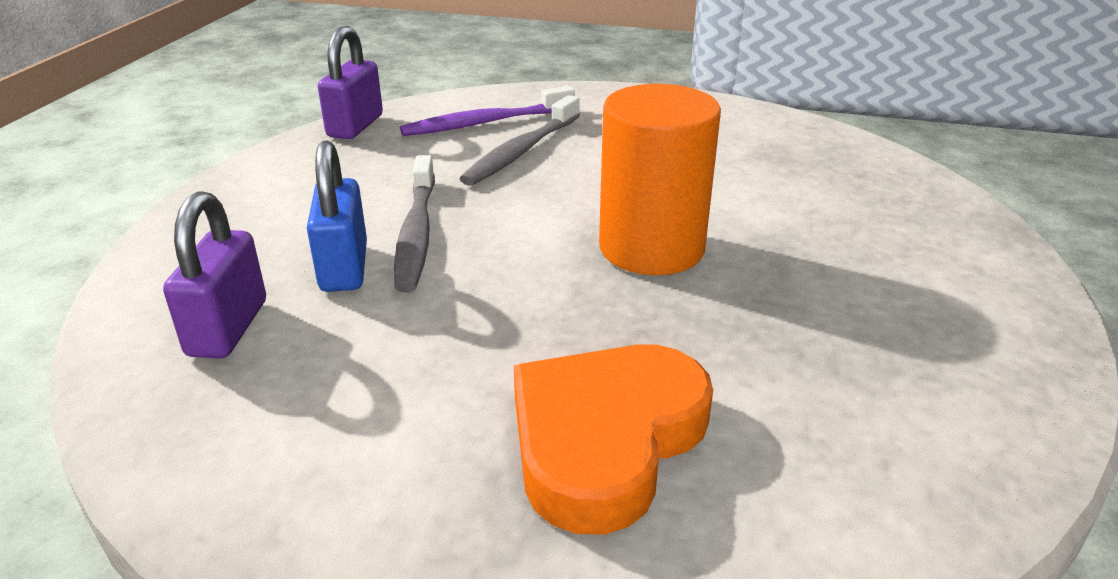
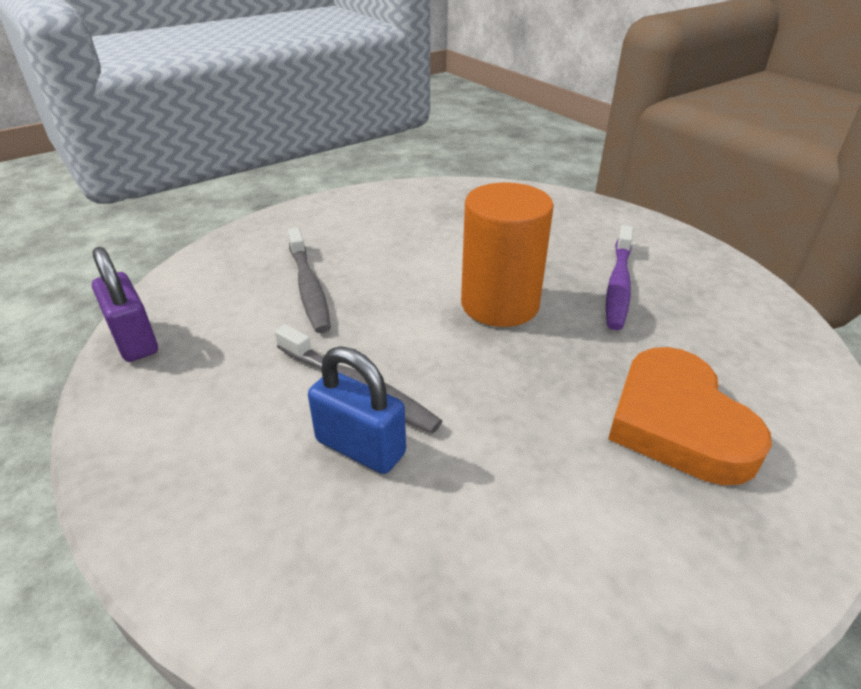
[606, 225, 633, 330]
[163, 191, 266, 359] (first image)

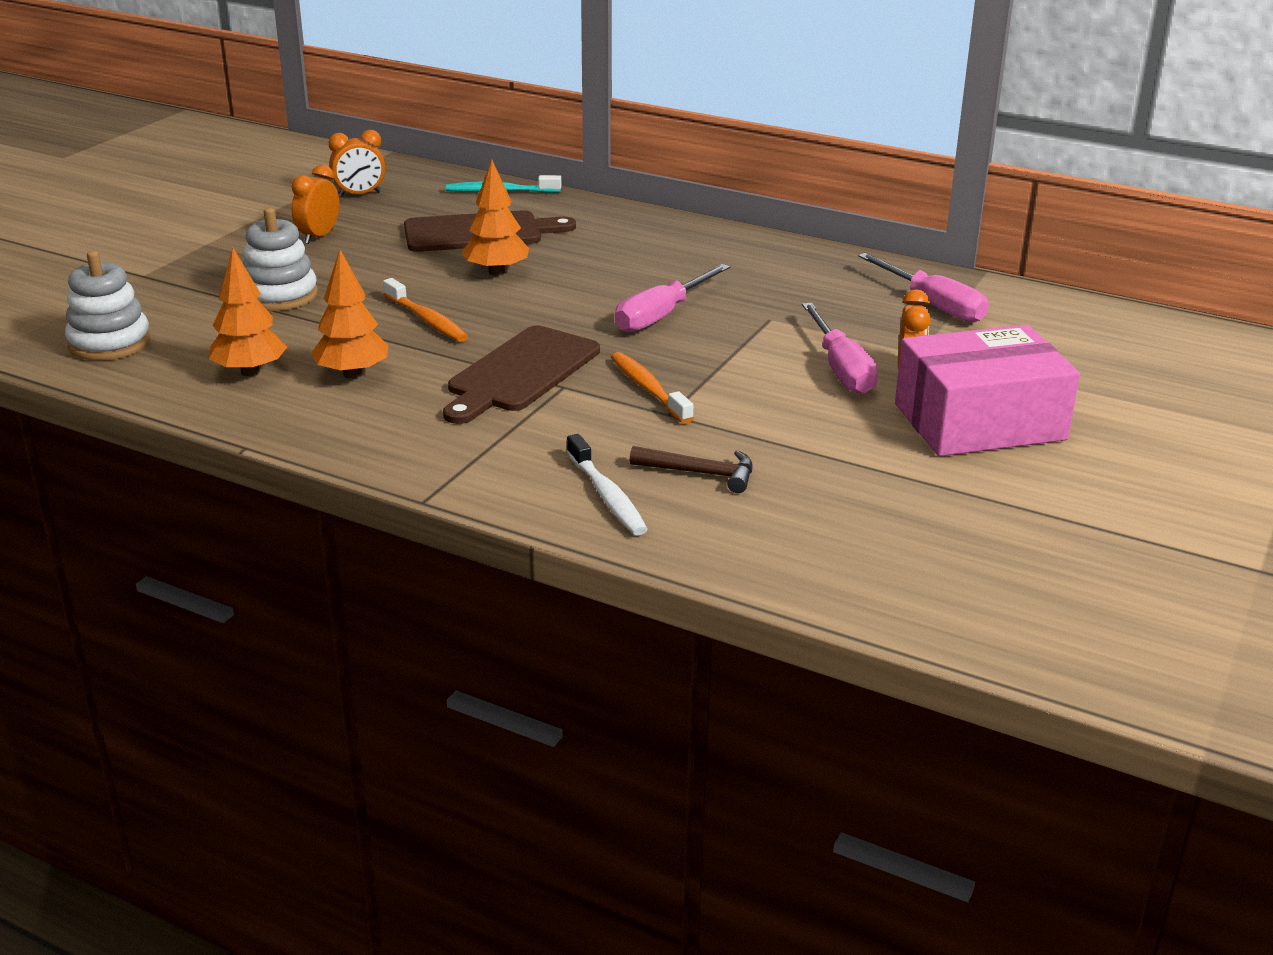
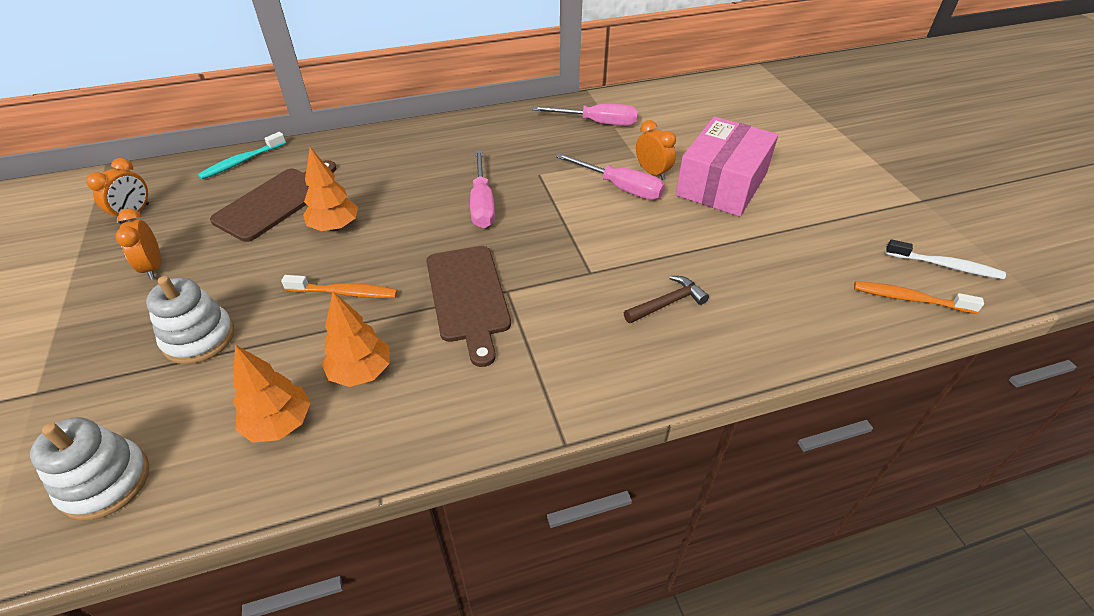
[854, 281, 984, 314]
[885, 239, 1006, 279]

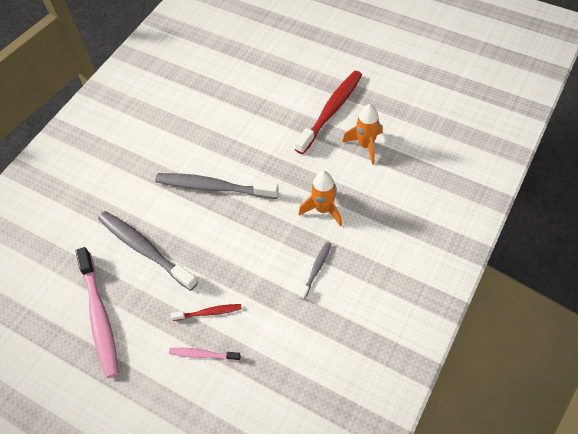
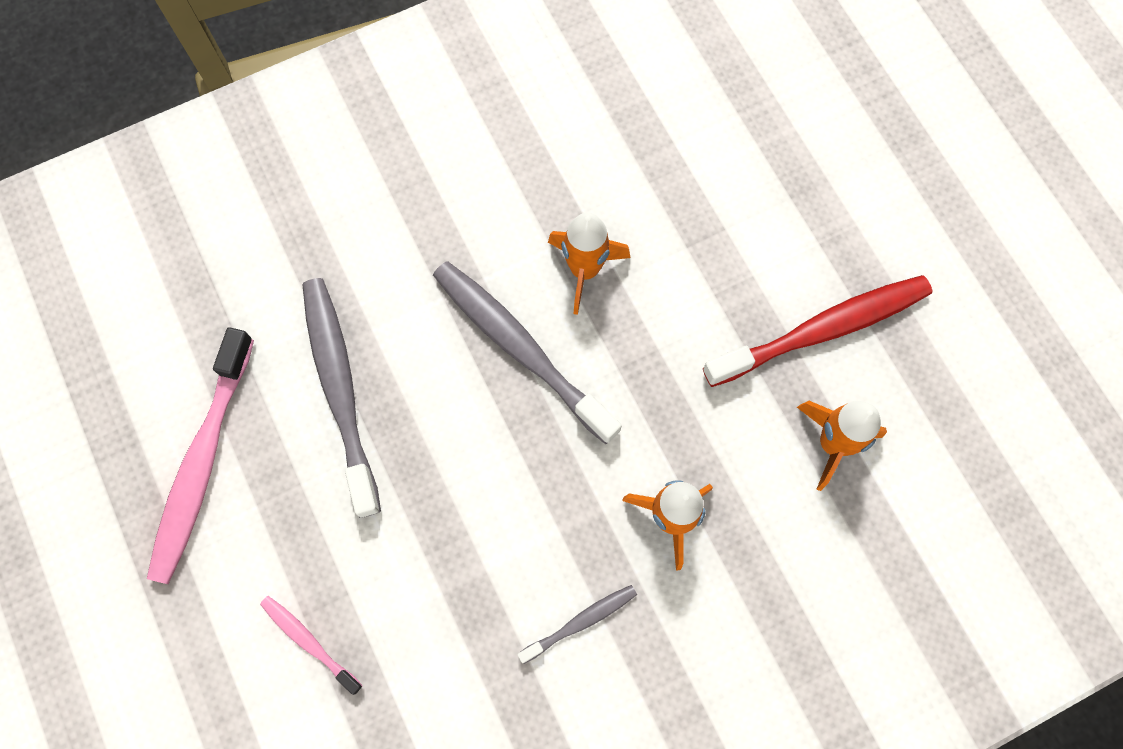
[548, 213, 630, 315]
[171, 304, 242, 321] (first image)

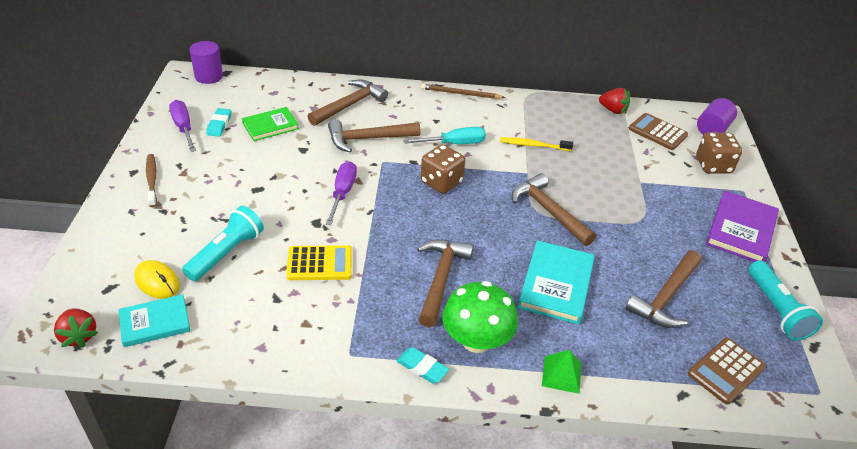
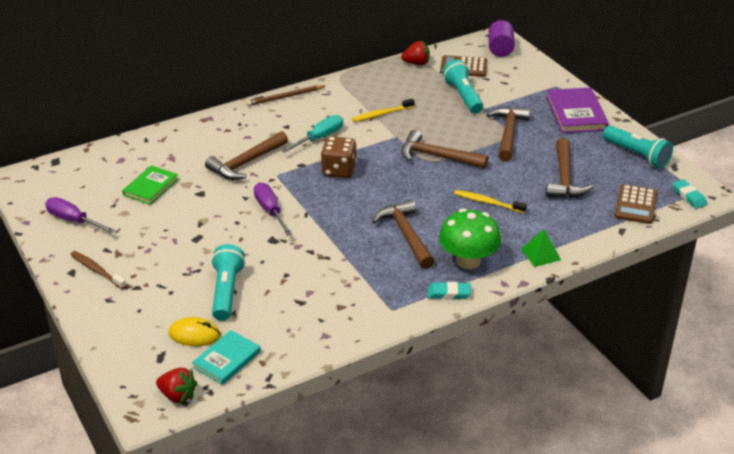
[442, 60, 483, 114]
[454, 190, 527, 213]
[486, 106, 530, 161]
[672, 179, 707, 209]
[190, 41, 223, 84] (first image)
[286, 245, 352, 280] (first image)
[696, 132, 742, 174] (first image)

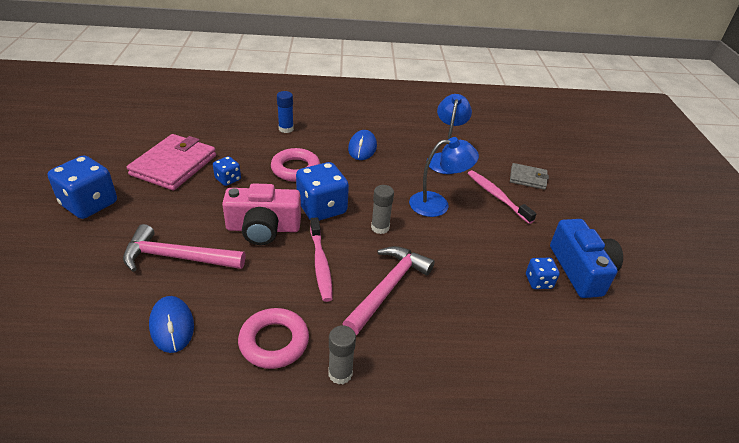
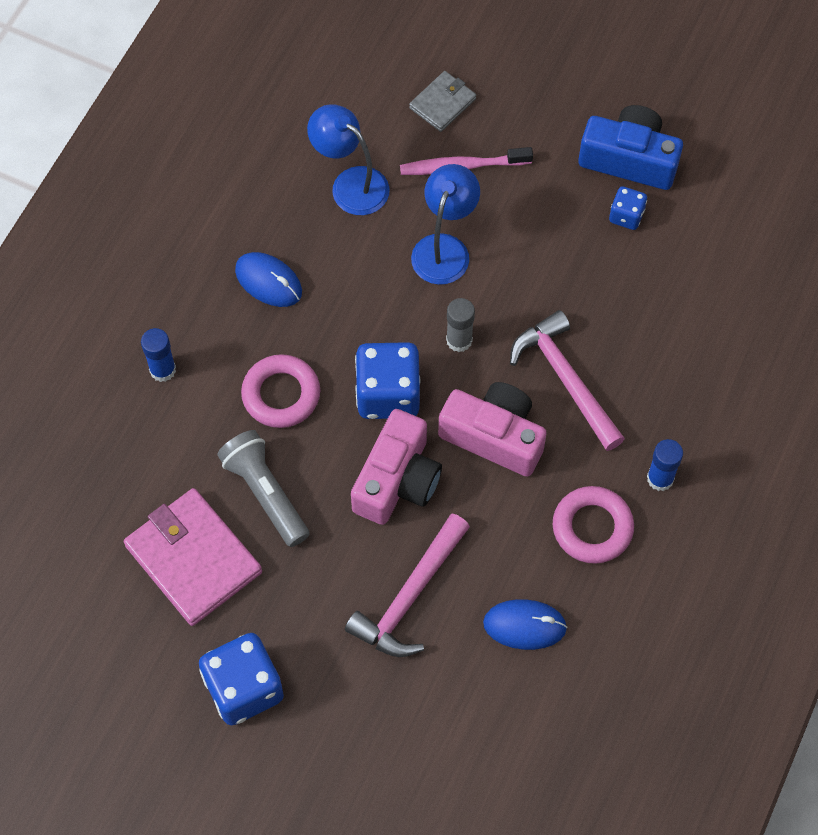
[217, 430, 310, 547]
[438, 382, 547, 477]
[647, 439, 683, 491]

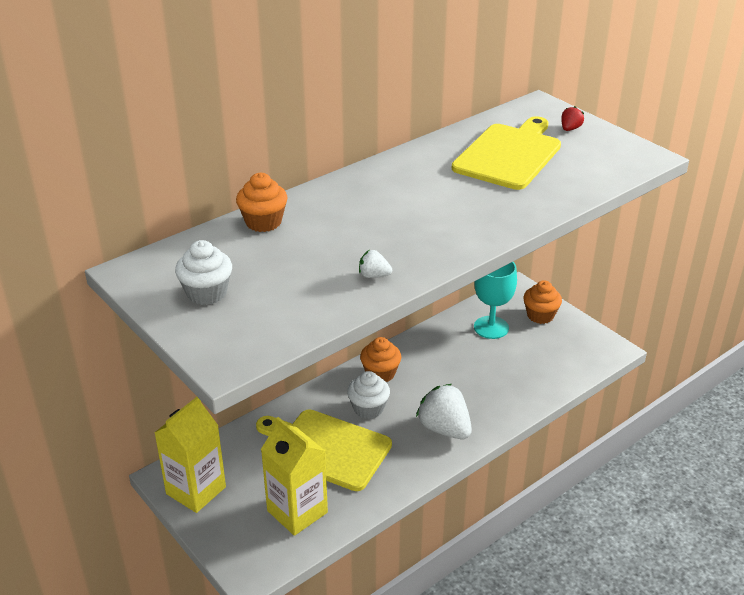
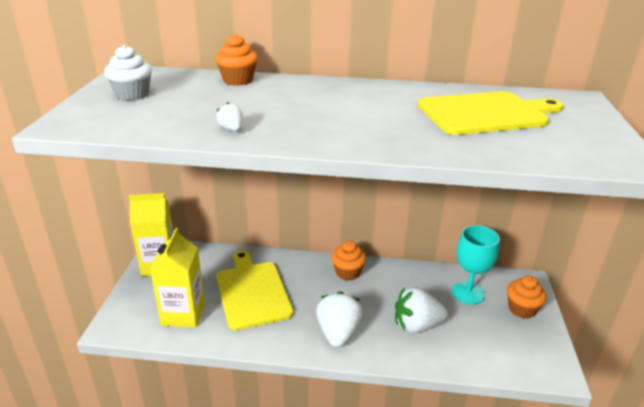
[395, 287, 448, 333]
[347, 371, 390, 419] (first image)
[561, 106, 584, 131] (first image)

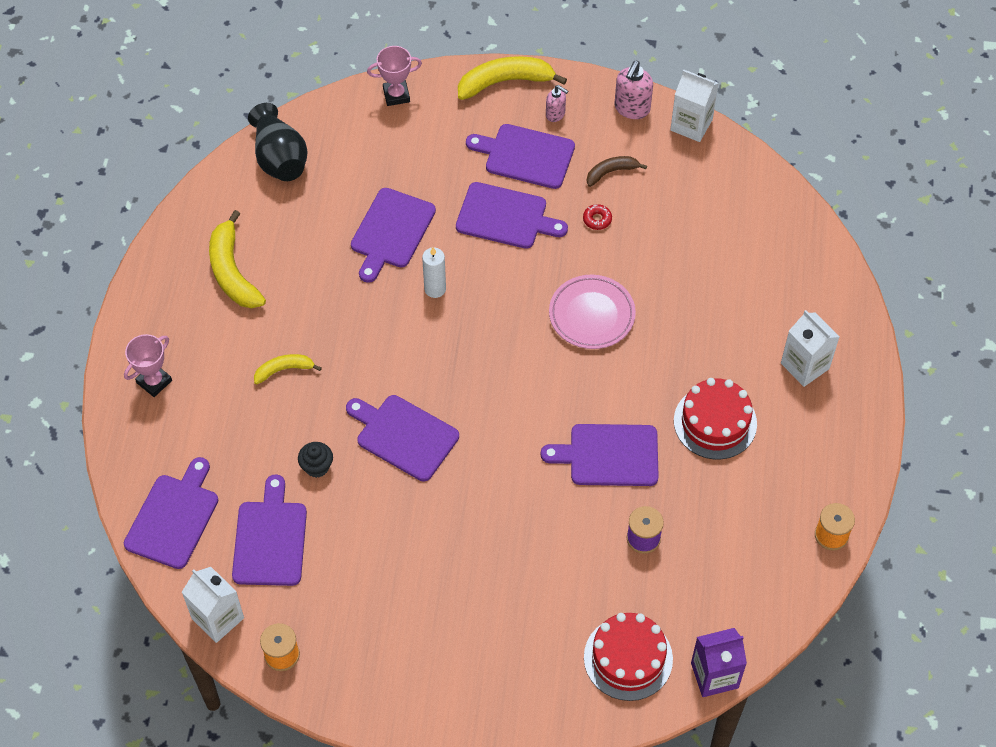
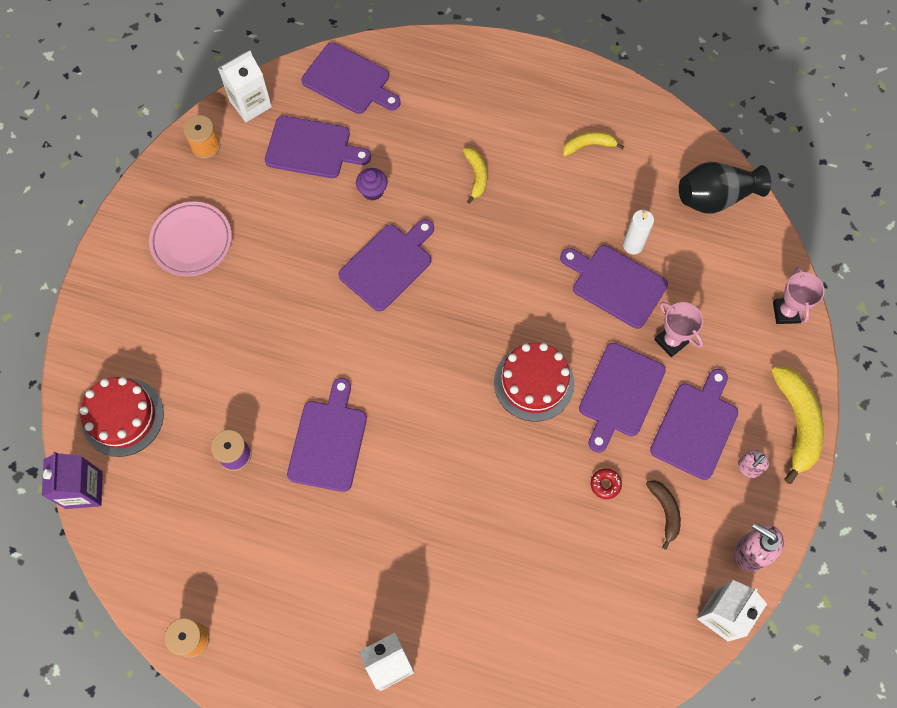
[149, 202, 232, 276]
[356, 168, 387, 201]
[494, 343, 574, 422]
[563, 132, 624, 156]
[623, 210, 654, 254]
[654, 302, 703, 357]

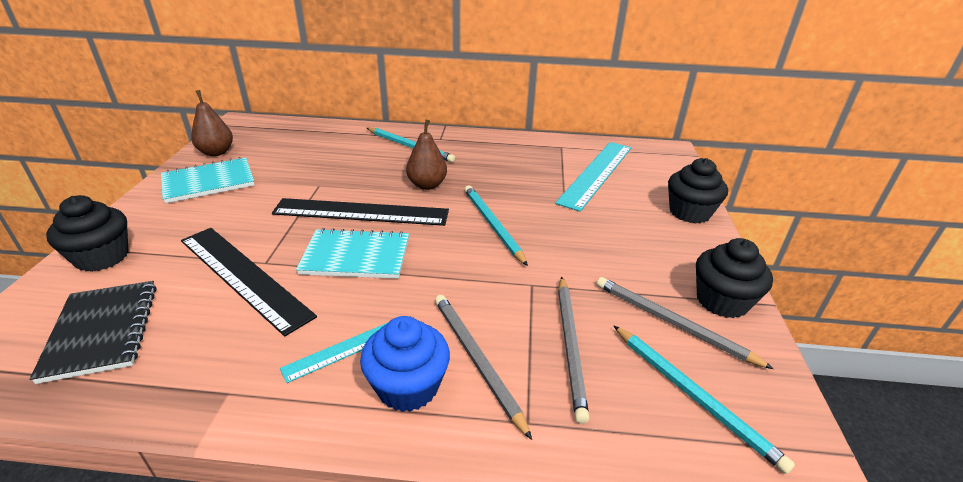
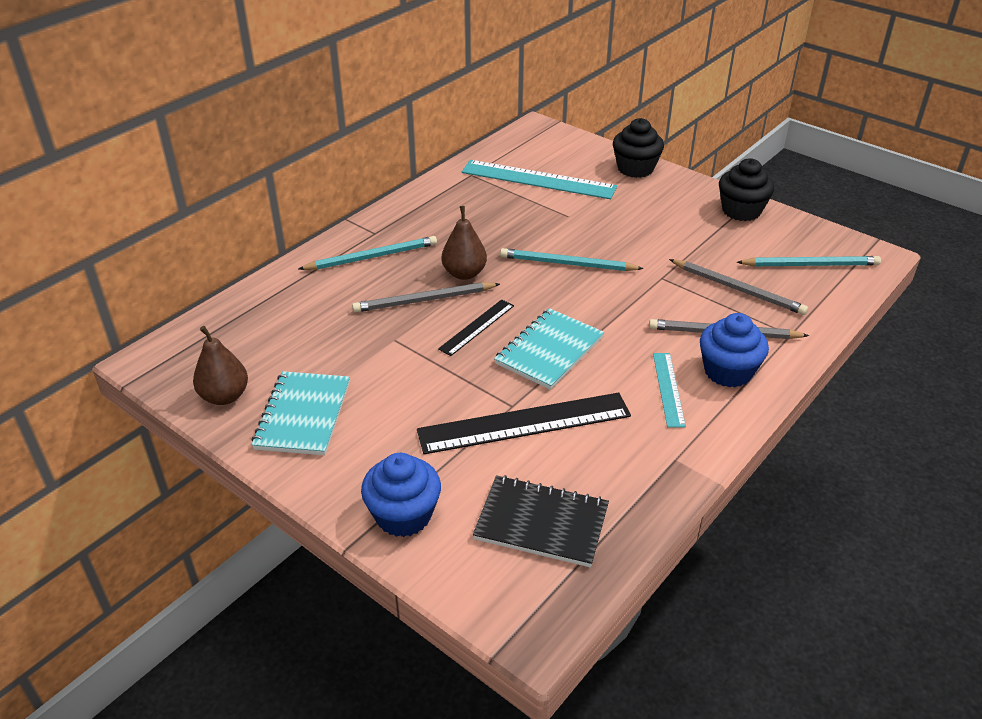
[352, 282, 500, 313]
[361, 453, 441, 537]
[438, 299, 514, 356]
[462, 160, 617, 199]

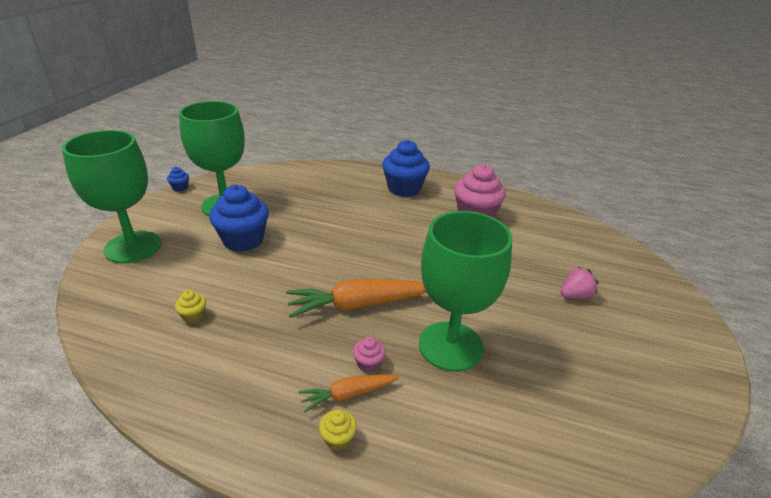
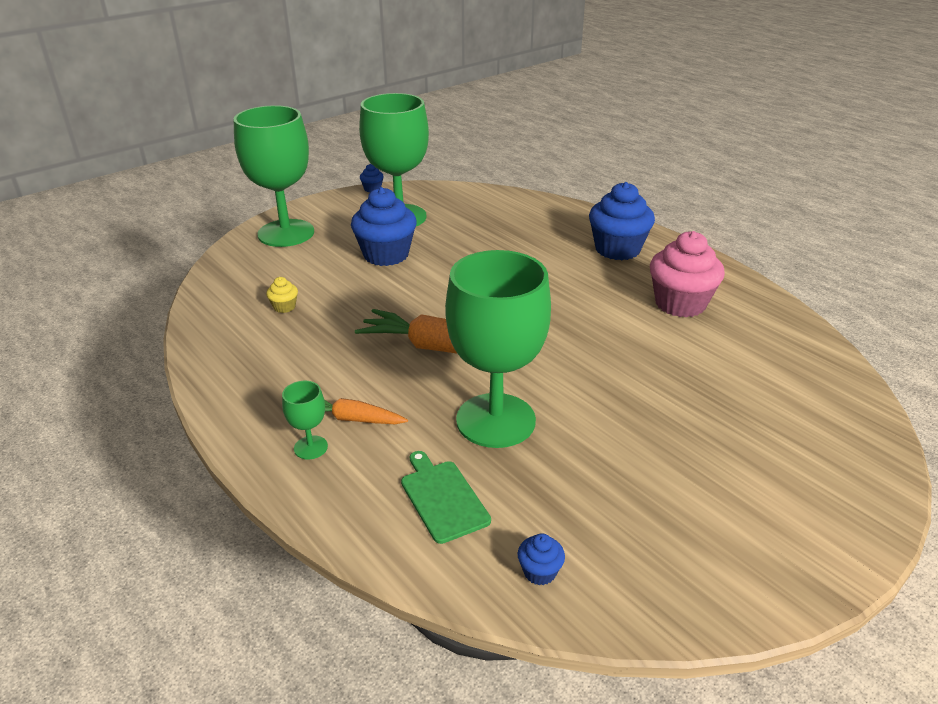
[282, 381, 328, 459]
[401, 451, 491, 544]
[518, 534, 565, 585]
[353, 337, 385, 373] (first image)
[561, 267, 599, 299] (first image)

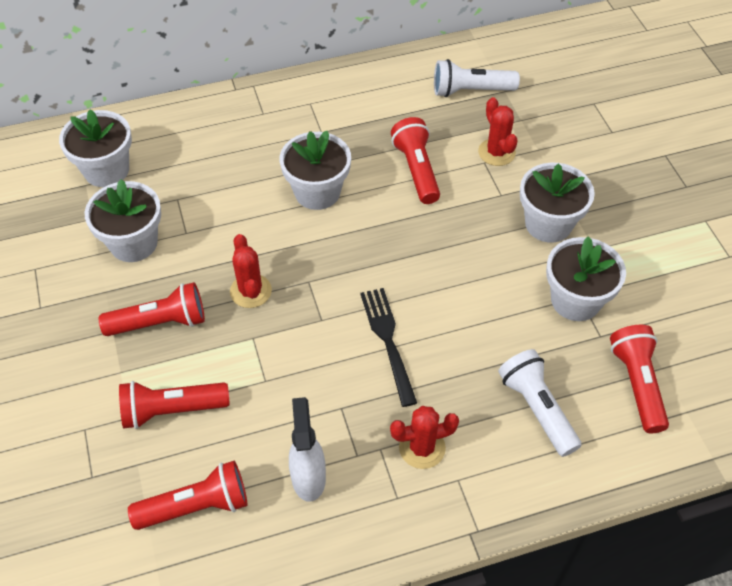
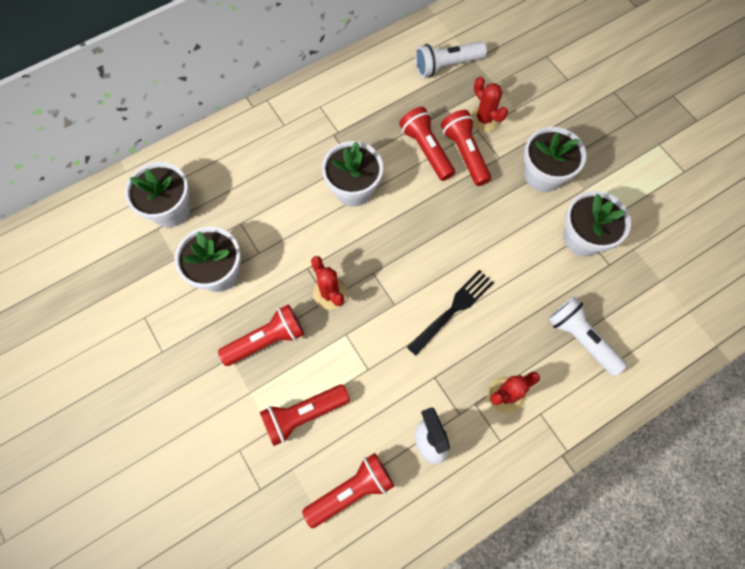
[407, 270, 494, 356]
[441, 110, 491, 186]

